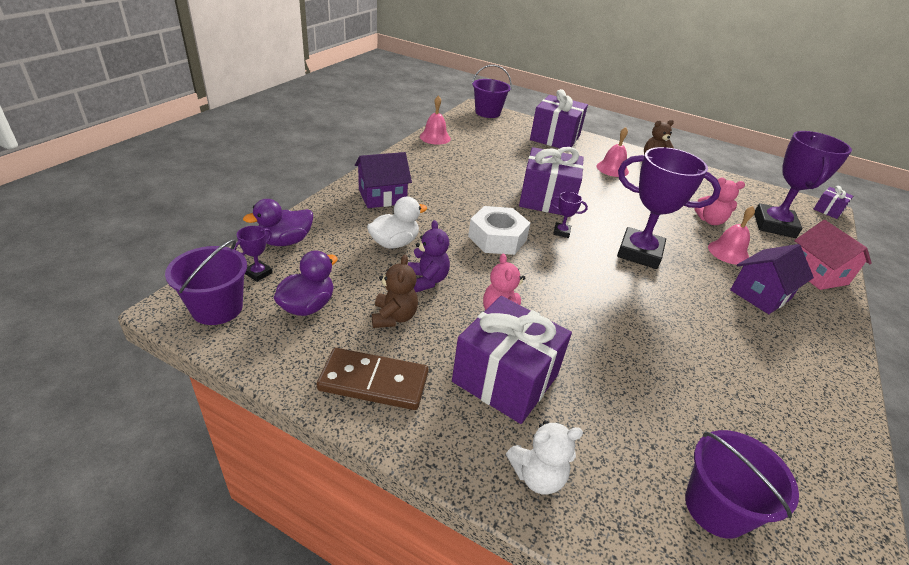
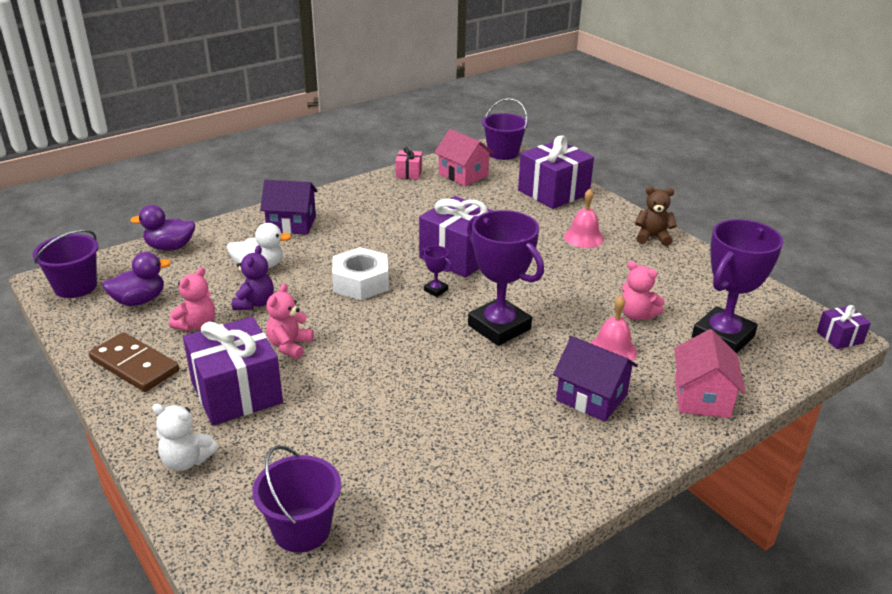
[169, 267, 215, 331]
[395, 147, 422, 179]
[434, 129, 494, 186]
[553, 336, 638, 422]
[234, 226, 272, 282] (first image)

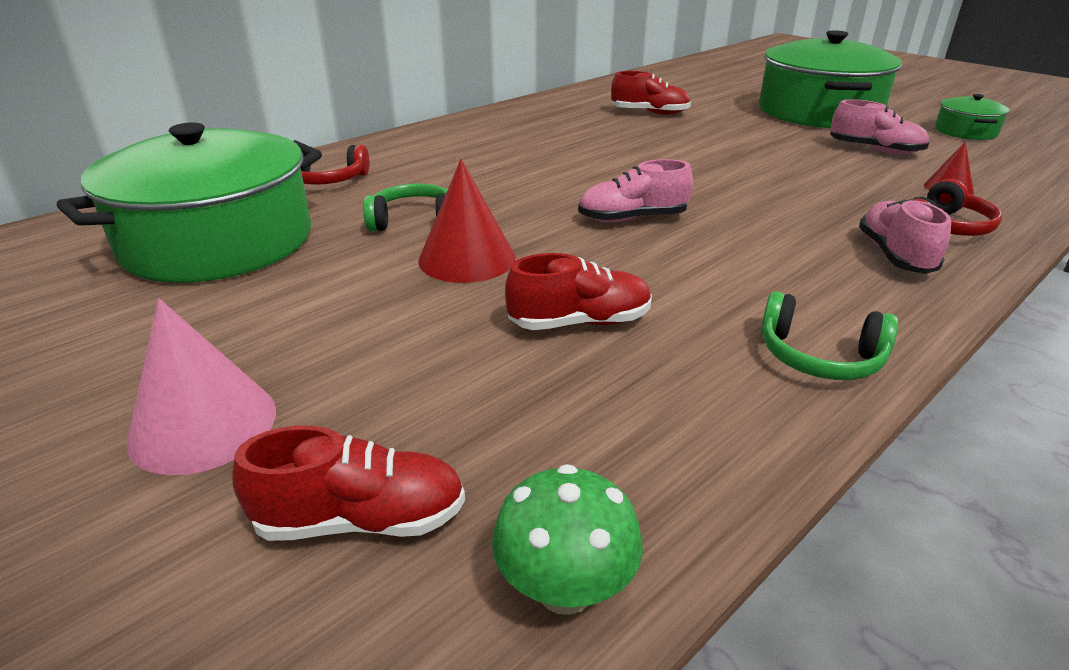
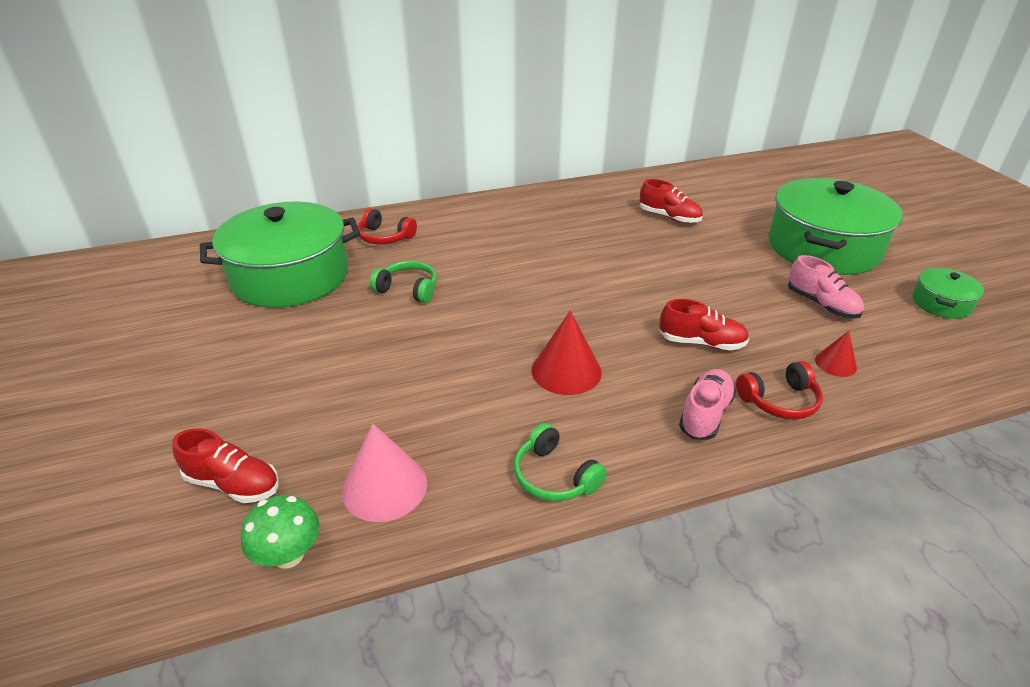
[342, 424, 427, 522]
[531, 311, 602, 395]
[659, 299, 749, 350]
[578, 159, 693, 222] (first image)

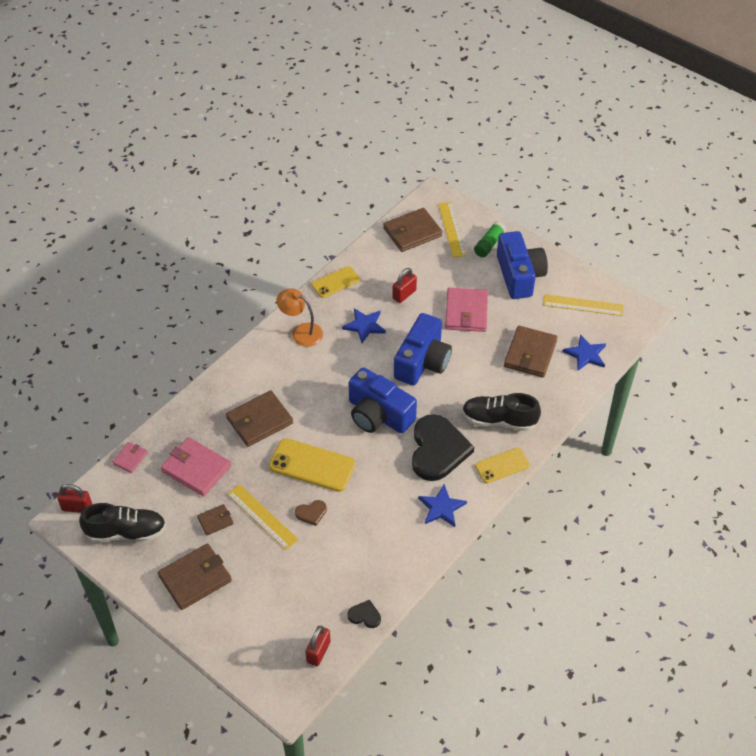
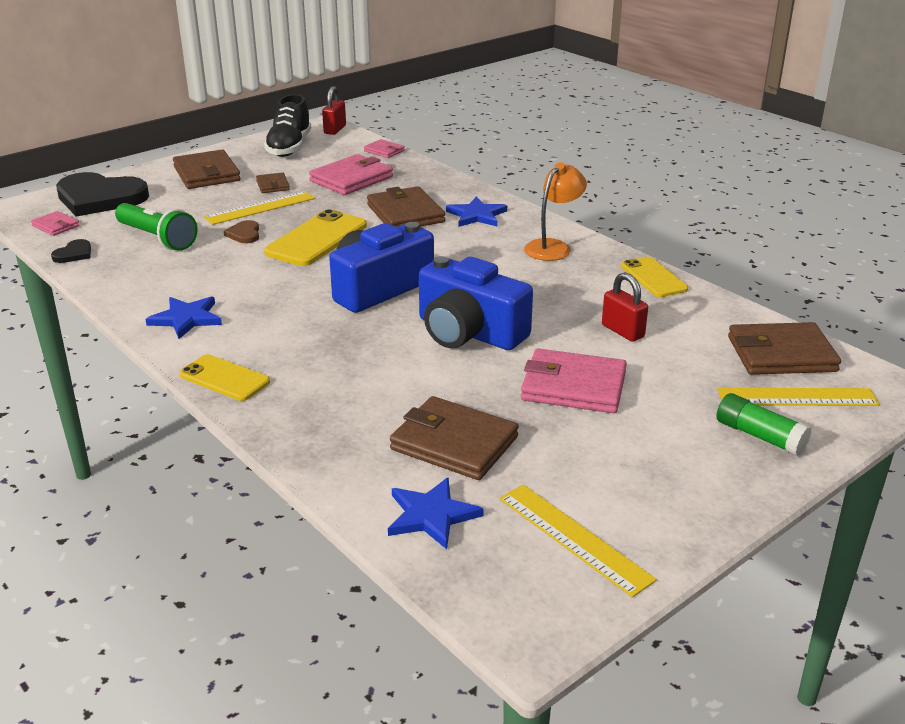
[31, 211, 80, 236]
[56, 172, 149, 217]
[115, 203, 198, 251]
[179, 354, 270, 401]
[446, 197, 507, 227]
[500, 484, 657, 597]
[728, 322, 841, 375]
[462, 393, 541, 431] (first image)
[497, 231, 548, 299] (first image)

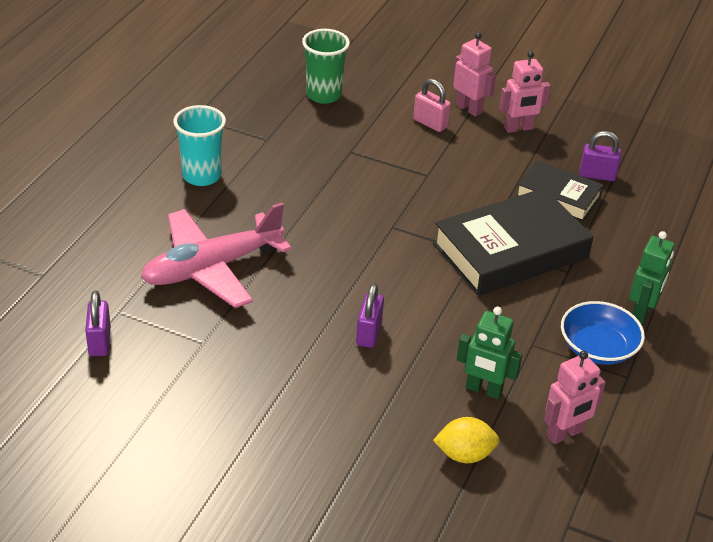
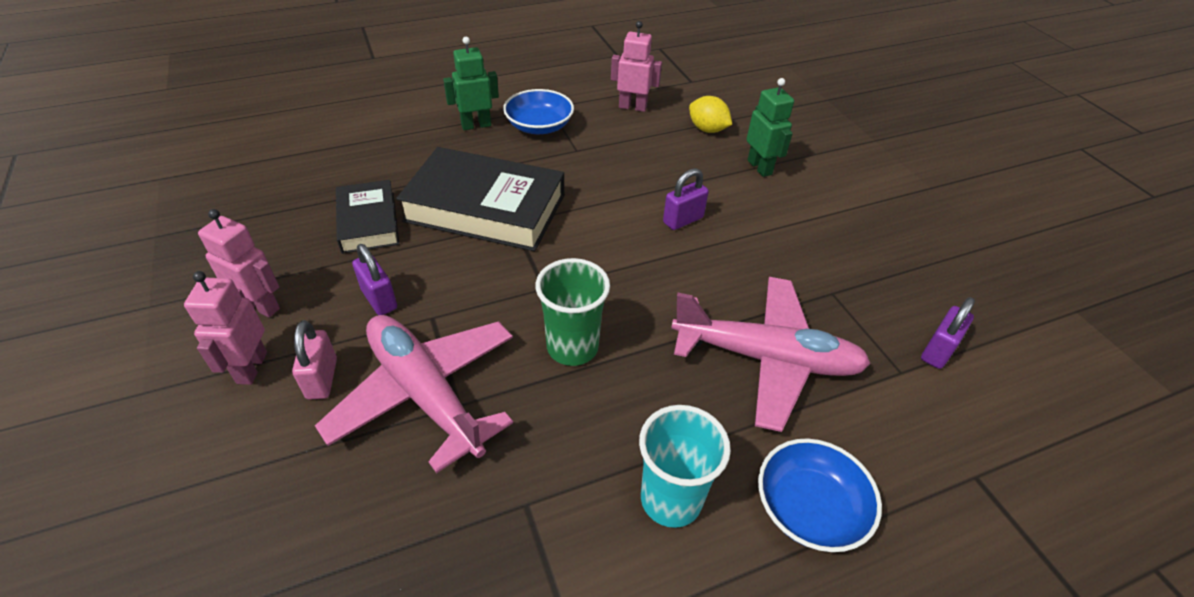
[315, 315, 513, 473]
[352, 244, 397, 315]
[535, 258, 610, 366]
[746, 78, 794, 177]
[758, 438, 882, 552]

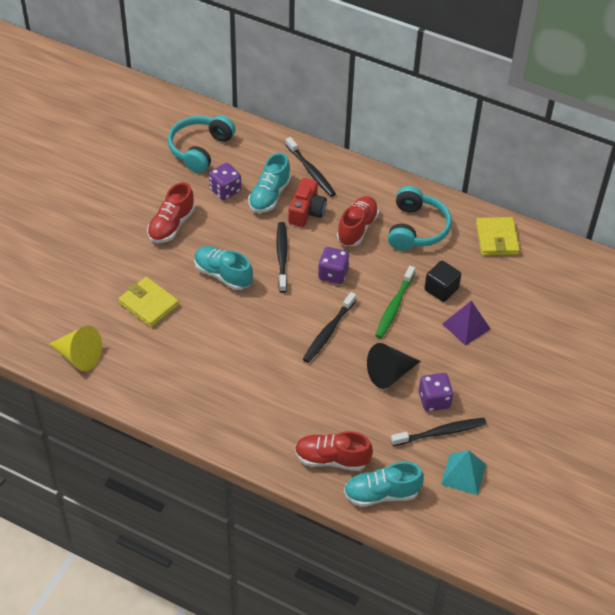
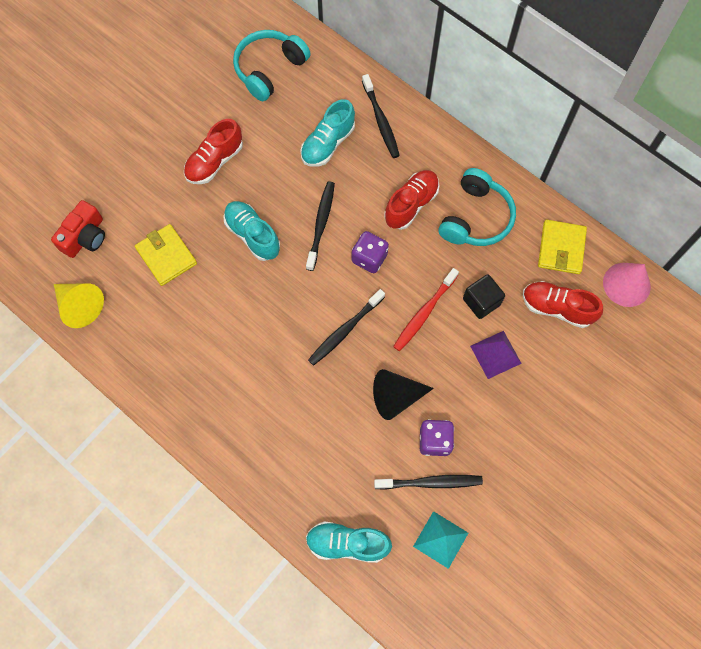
[51, 200, 105, 258]
[393, 268, 459, 351]
[523, 281, 603, 328]
[603, 263, 651, 307]
[209, 163, 241, 200] (first image)

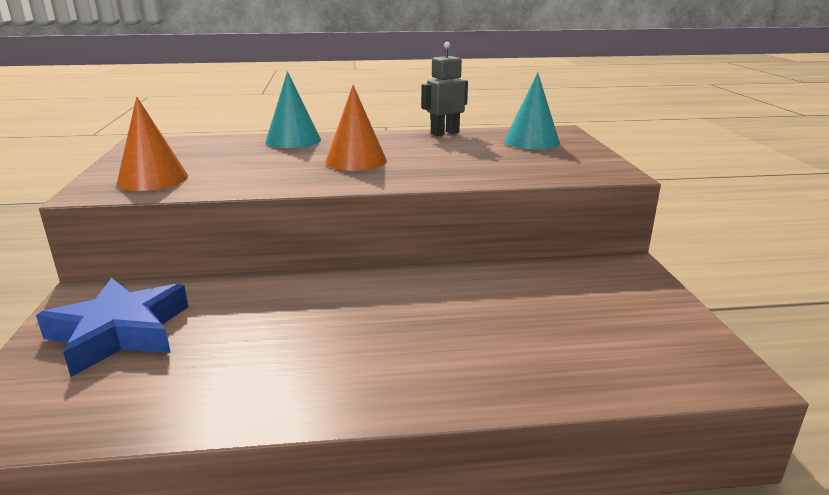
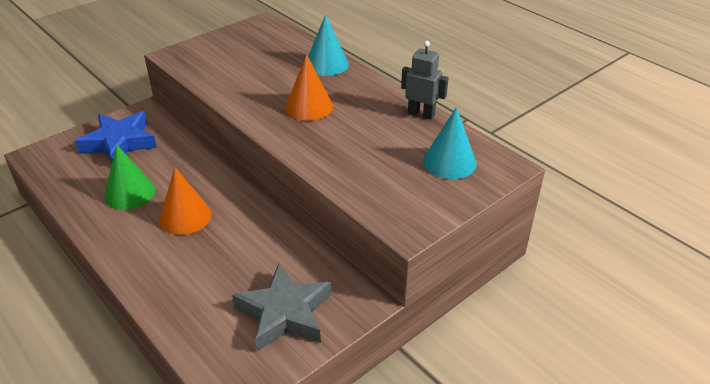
[104, 144, 155, 210]
[159, 168, 212, 235]
[232, 263, 331, 352]

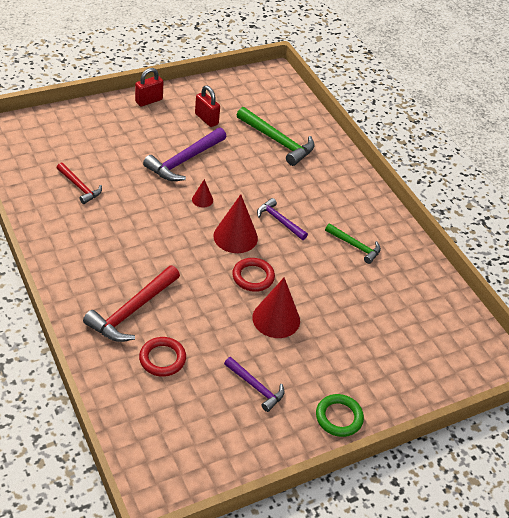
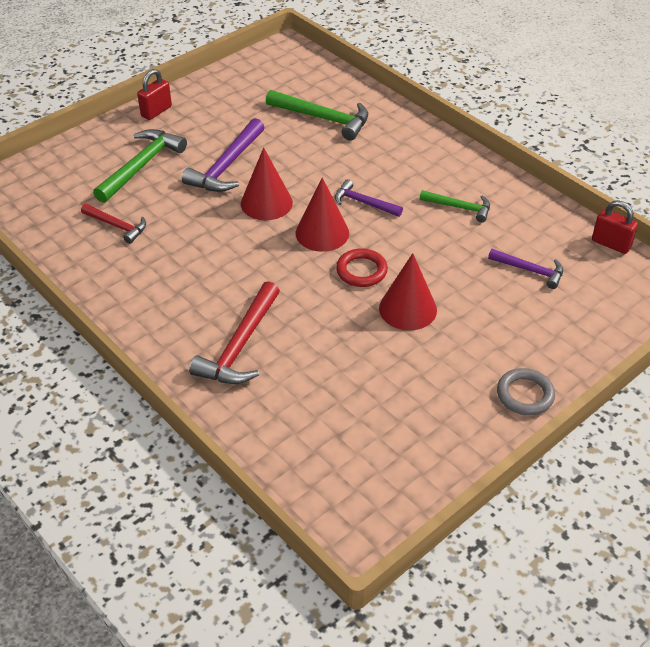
[93, 129, 187, 203]
[241, 148, 293, 220]
[488, 249, 563, 289]
[497, 368, 555, 415]
[592, 200, 638, 254]
[139, 337, 186, 377] (first image)

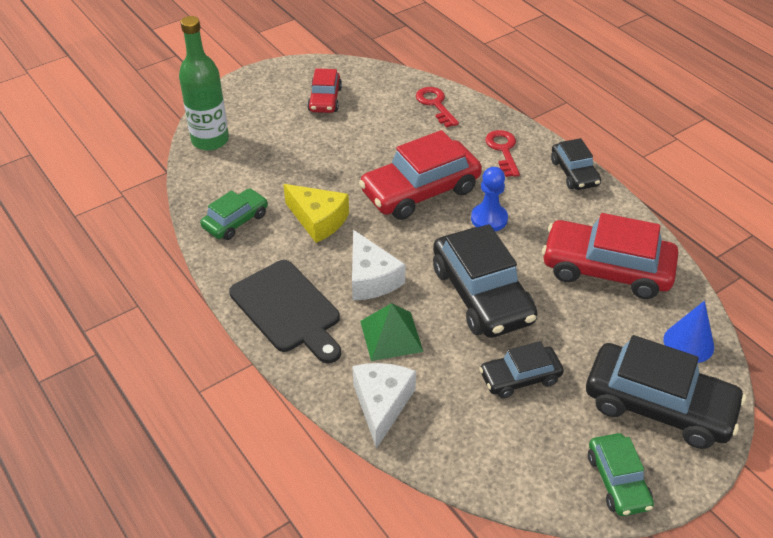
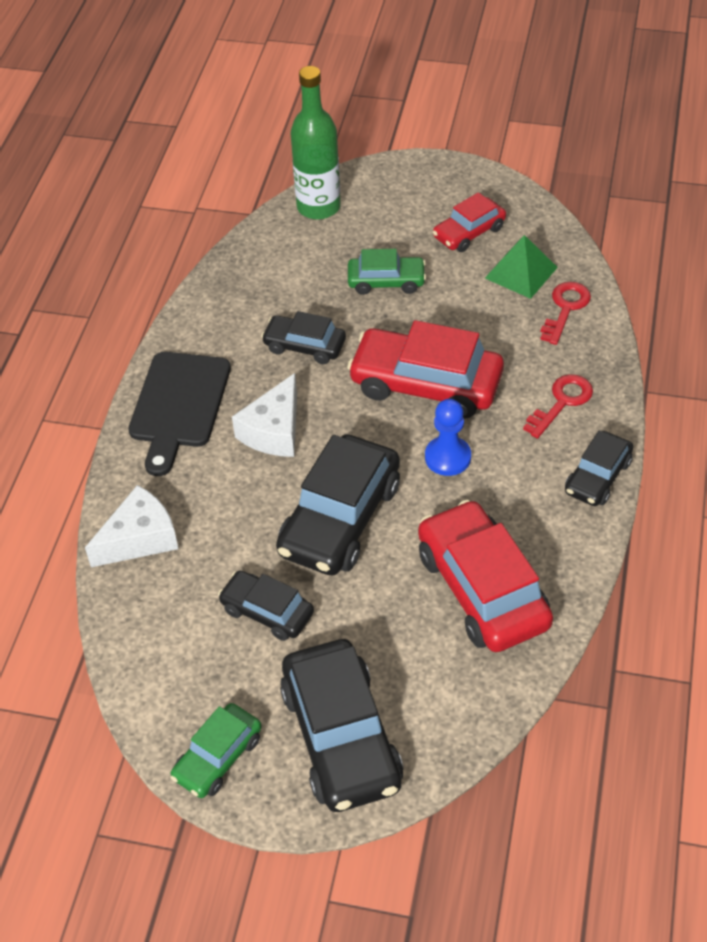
[261, 311, 346, 364]
[348, 249, 426, 295]
[485, 235, 558, 299]
[664, 301, 714, 363] (first image)

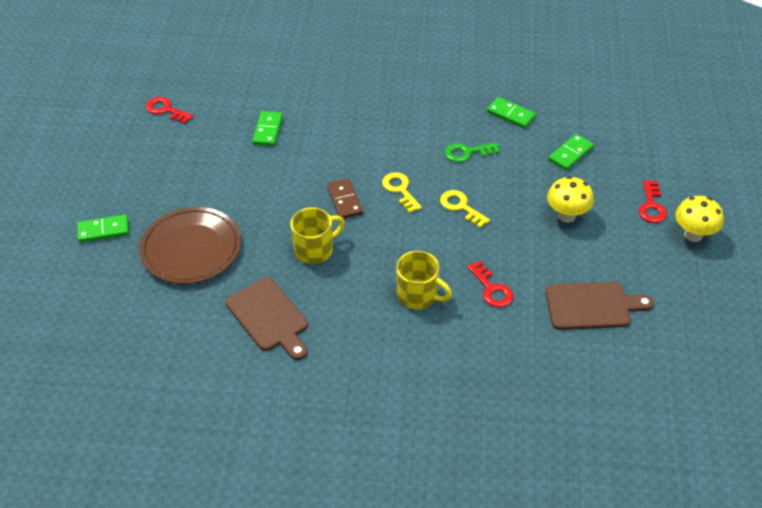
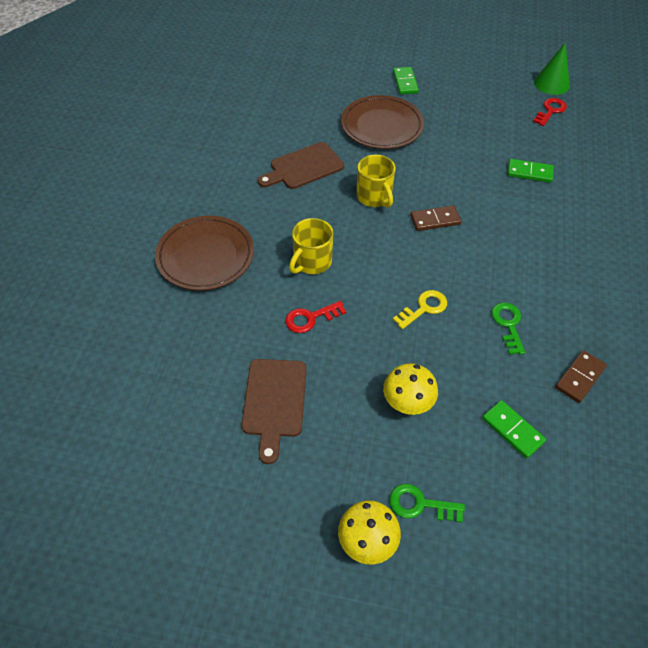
[155, 216, 254, 291]
[389, 484, 465, 523]
[534, 42, 570, 95]
[555, 350, 607, 403]
[382, 172, 422, 213] (first image)

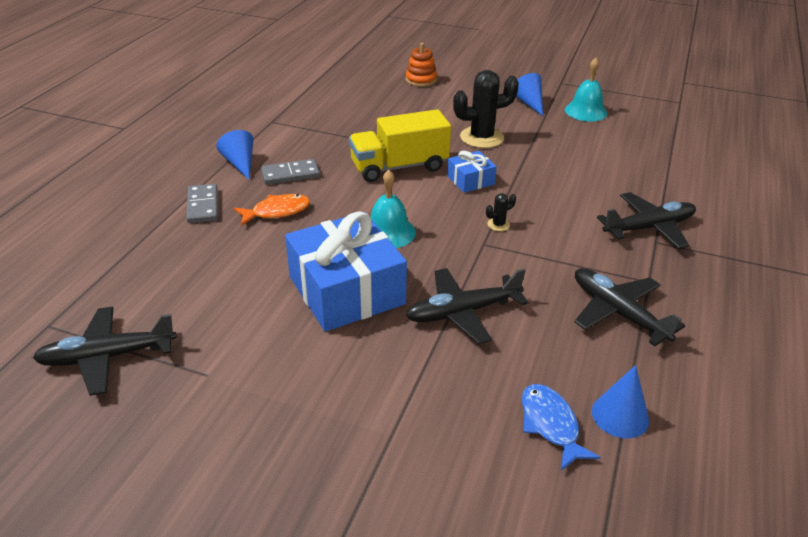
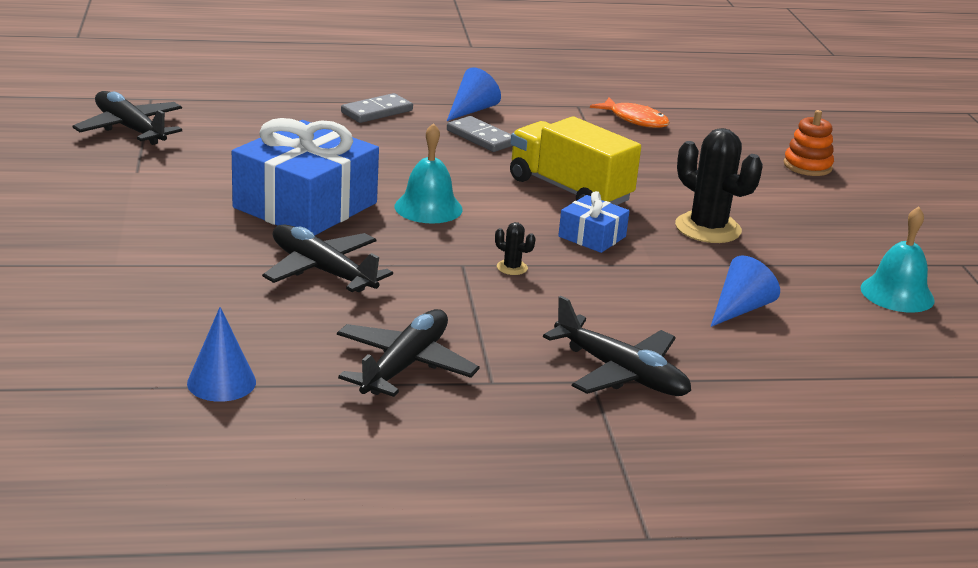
[590, 97, 670, 128]
[711, 256, 780, 327]
[522, 384, 601, 471] (first image)

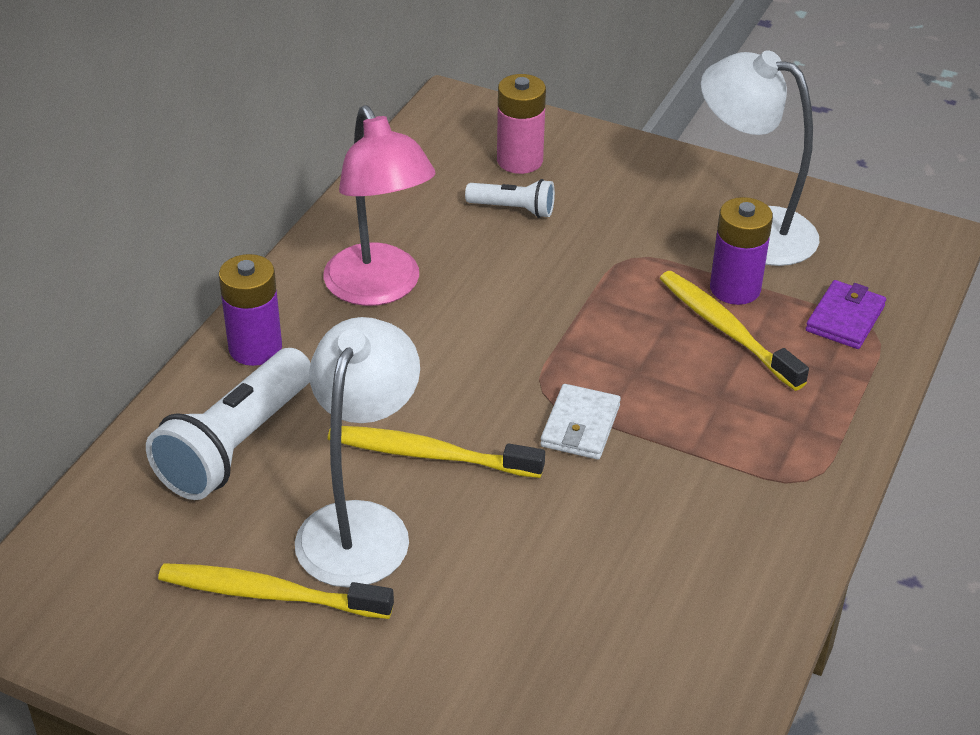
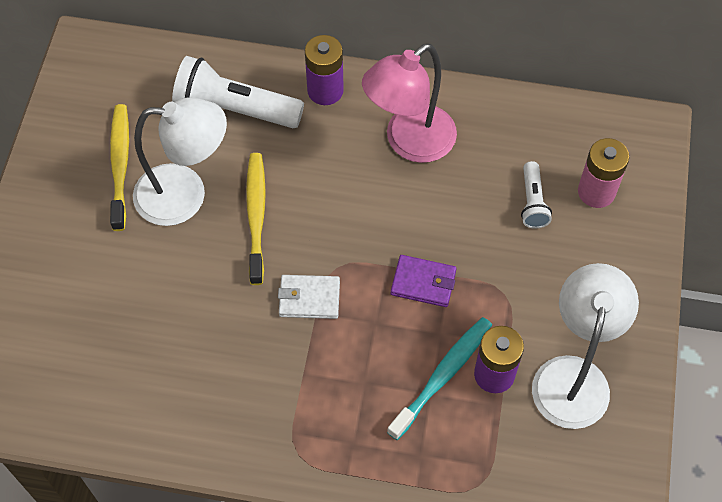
[387, 317, 492, 440]
[391, 255, 457, 307]

